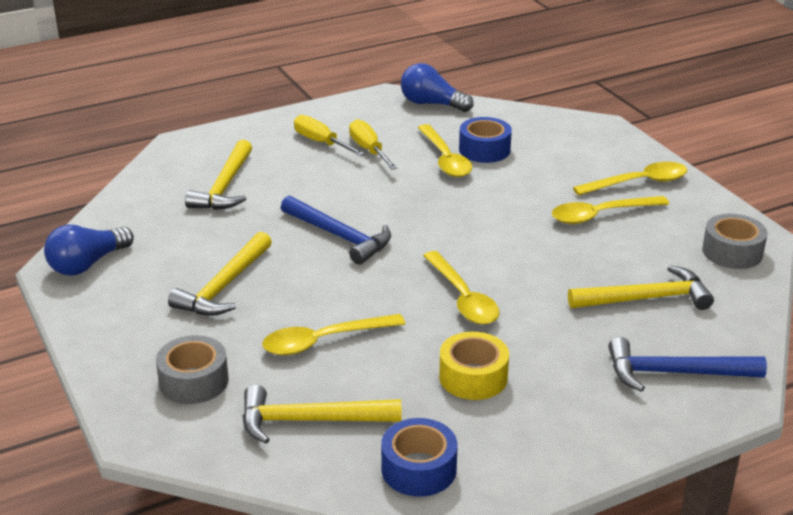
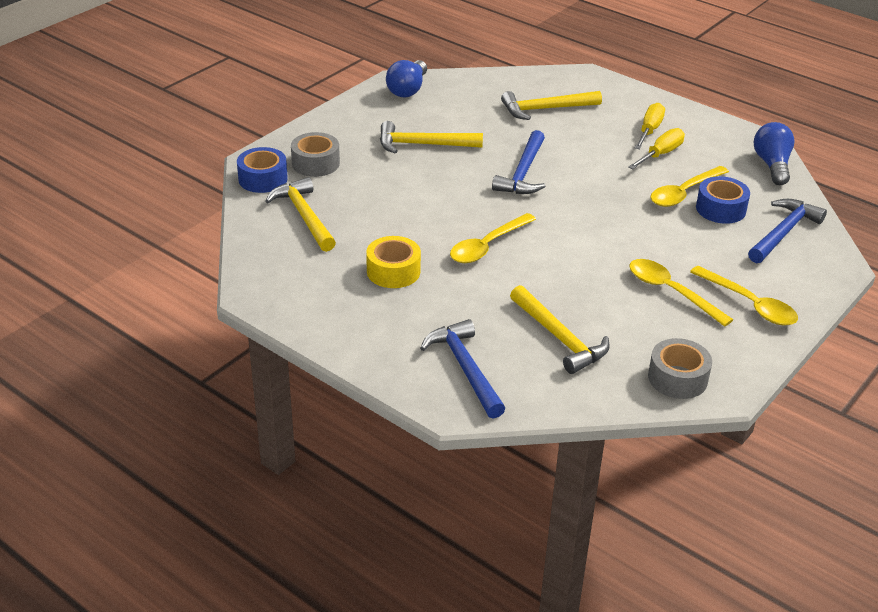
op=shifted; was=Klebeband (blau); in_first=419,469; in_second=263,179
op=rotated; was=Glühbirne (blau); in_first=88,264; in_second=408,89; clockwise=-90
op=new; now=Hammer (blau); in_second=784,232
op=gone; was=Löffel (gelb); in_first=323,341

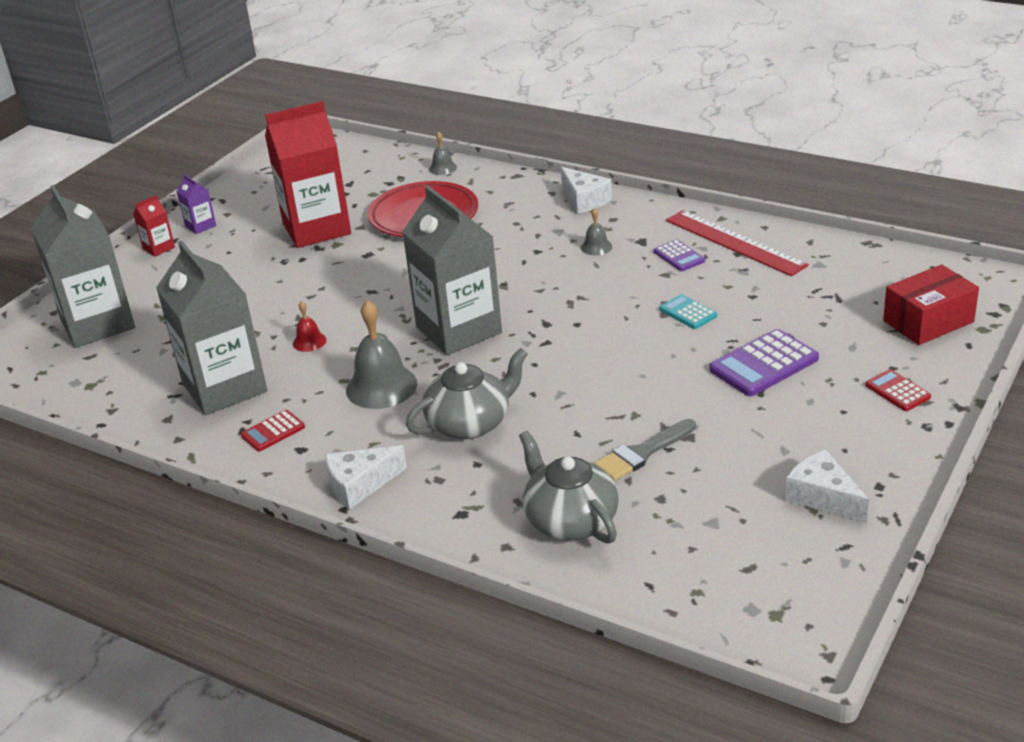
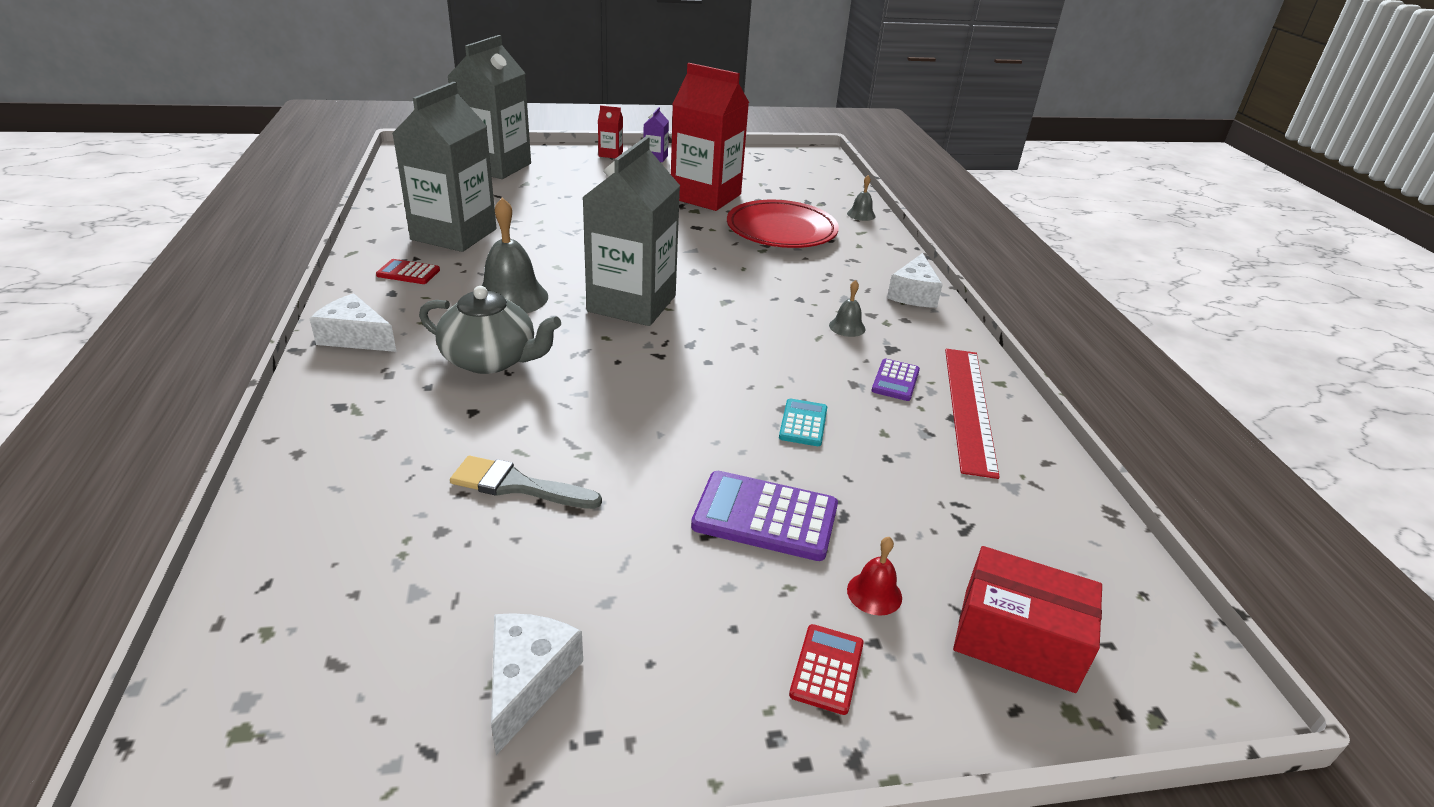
op=shifted; was=Glocke (rot); in_first=309,341; in_second=874,593
op=gone; was=Teekanne (grau); in_first=570,520

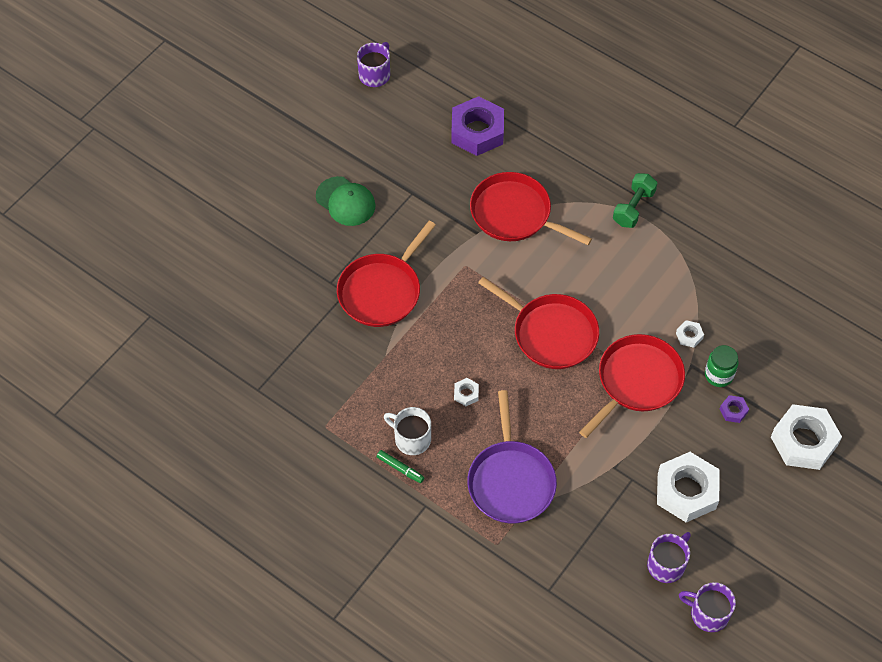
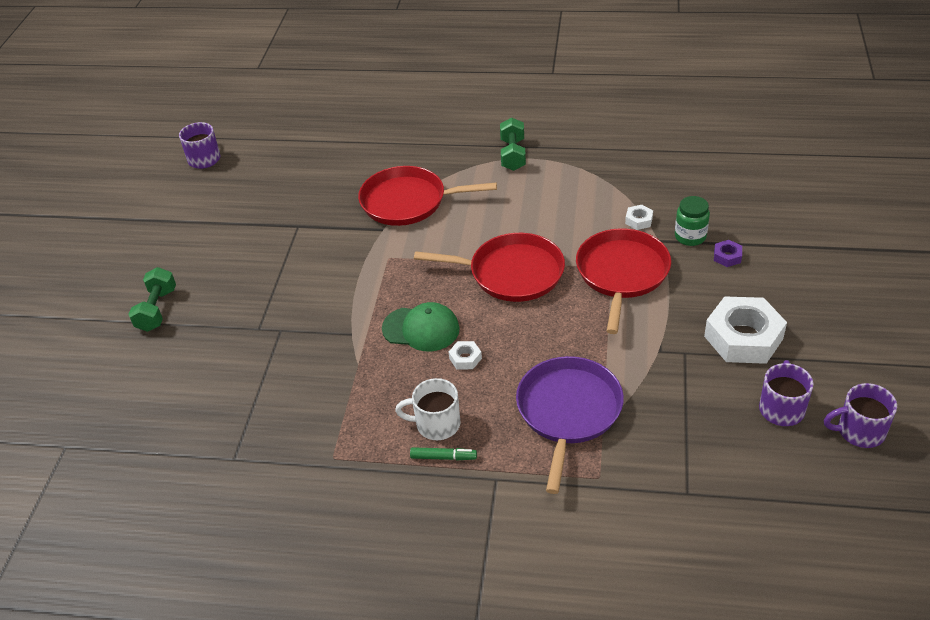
op=new; now=Hantel (grün); in_second=157,310
op=shifted; was=Kappe (grün); in_first=345,201; in_second=421,329
op=rotated; was=Pfanne (lila); in_first=511,481; in_second=568,412; clockwise=-135
op=gone; was=Pfanne (rot); in_first=382,291
op=gone; was=Sechskantmutter (lila); in_first=477,131
op=gone; was=Sechskantmutter (weiß); in_first=803,441

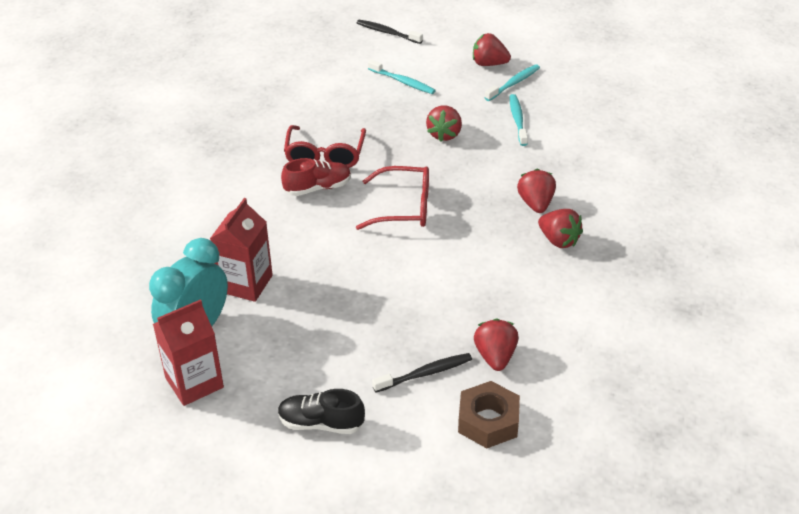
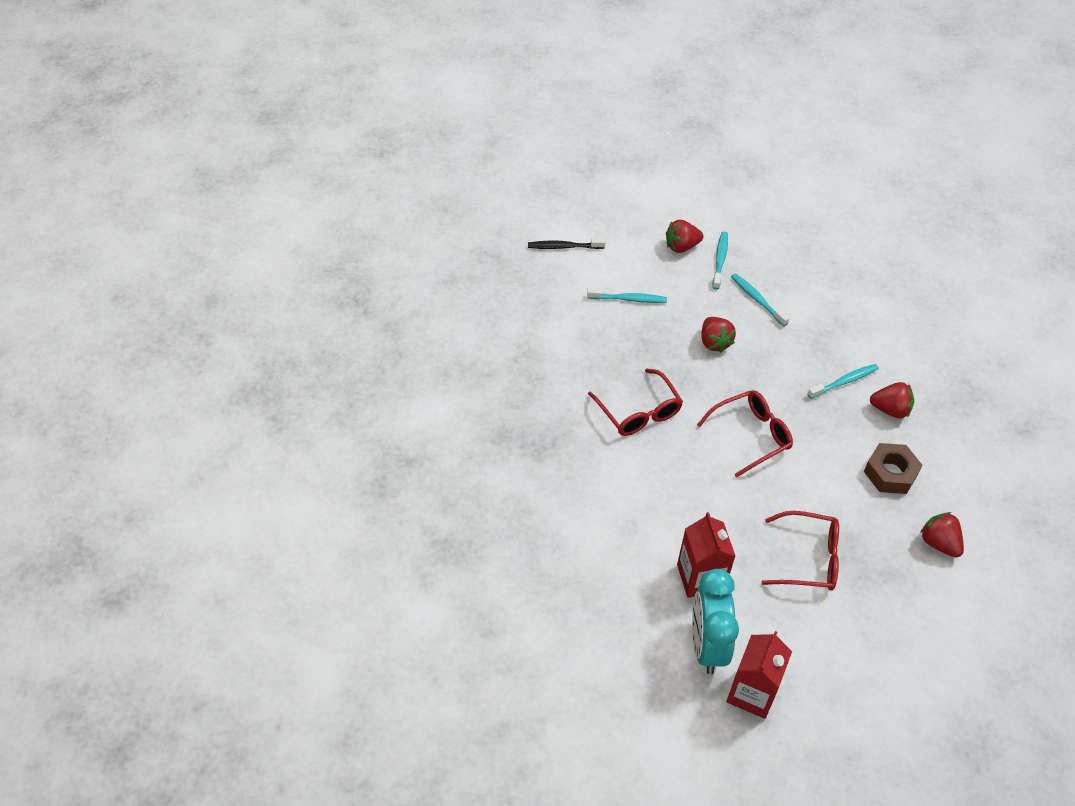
op=new; now=Brille (rot); in_second=808,559
op=swapped; was=Erdbeere (rot); now=Zahnbürste (türkis); in_first=536,204; in_second=844,381
op=shifted; was=Sechskantmutter (braun); in_first=488,421; in_second=890,473
op=gone; was=Schuh (schwarz); in_first=321,423
op=gone; was=Schuh (rot); in_first=317,188
op=gone; was=Zahnbürste (schwarz); in_first=425,373

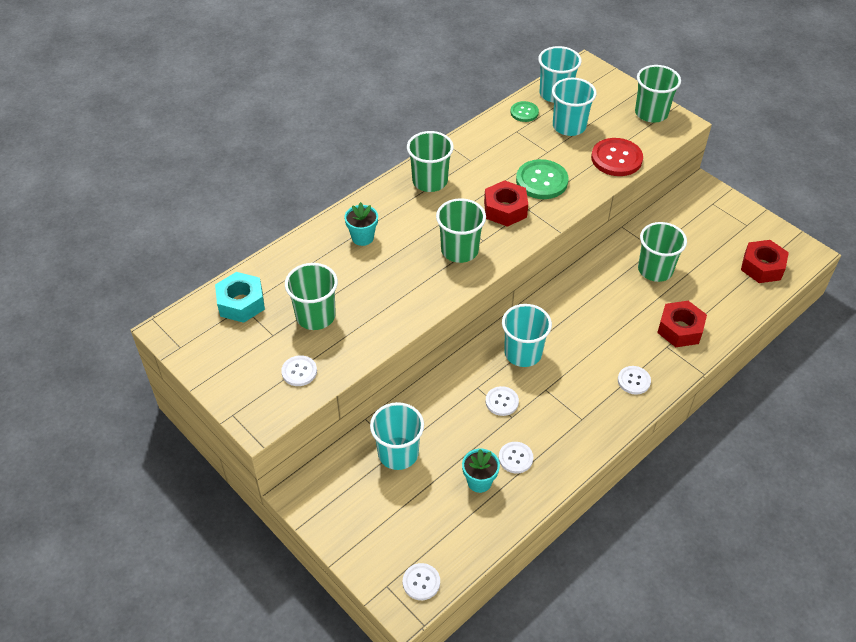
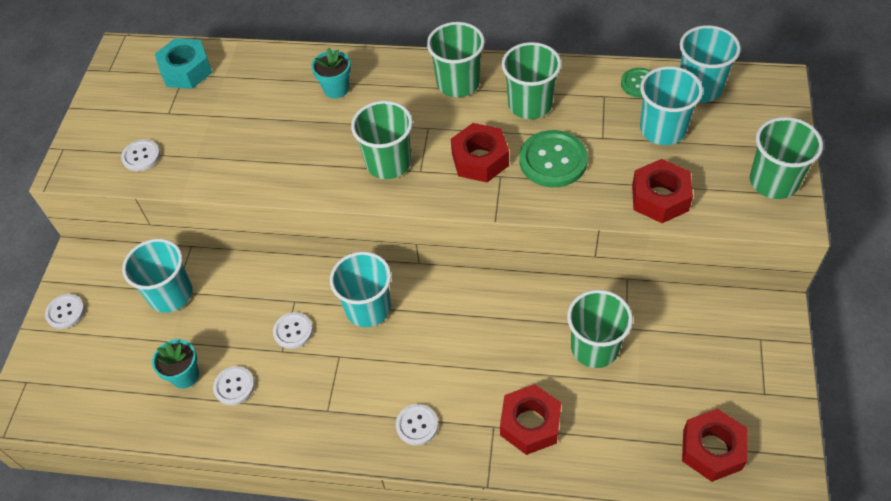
op=shifted; was=Knopf (weiß); in_first=421,582; in_second=65,312
op=shifted; was=Becher (grün); in_first=315,316; in_second=530,104
op=swapped; was=Knopf (rot); now=Sechskantmutter (rot); in_first=616,159; in_second=660,198

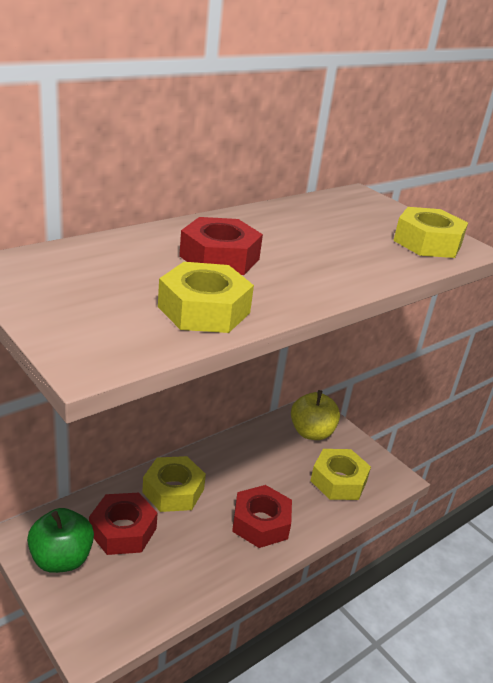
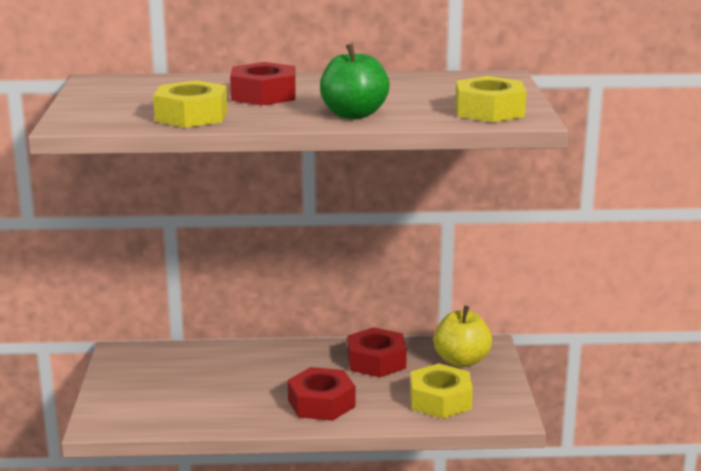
op=shifted; was=Apfel (grün); in_first=61,559; in_second=353,114
op=shifted; was=Sechskantmutter (rot); in_first=123,530; in_second=376,361
op=gone; was=Sechskantmutter (gelb); in_first=173,491

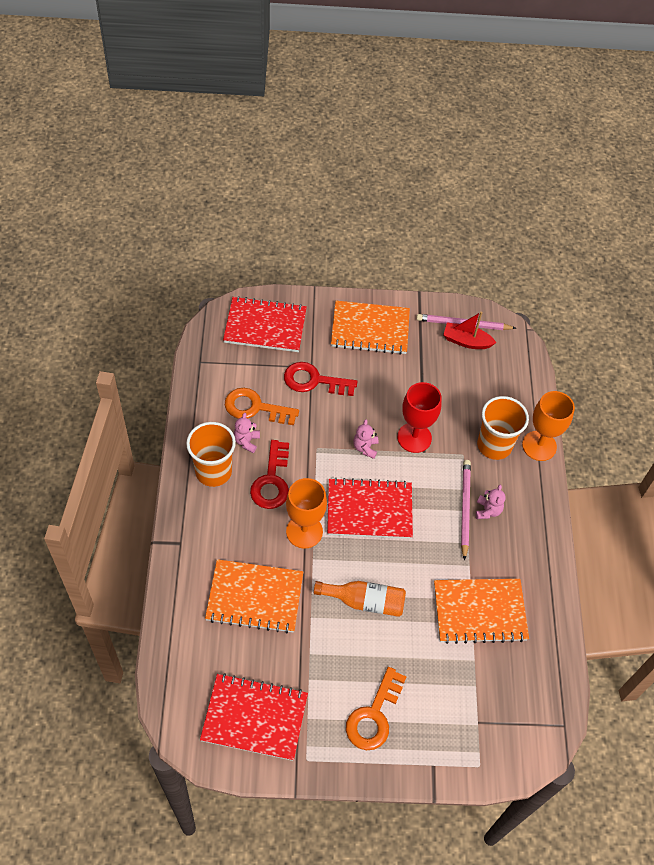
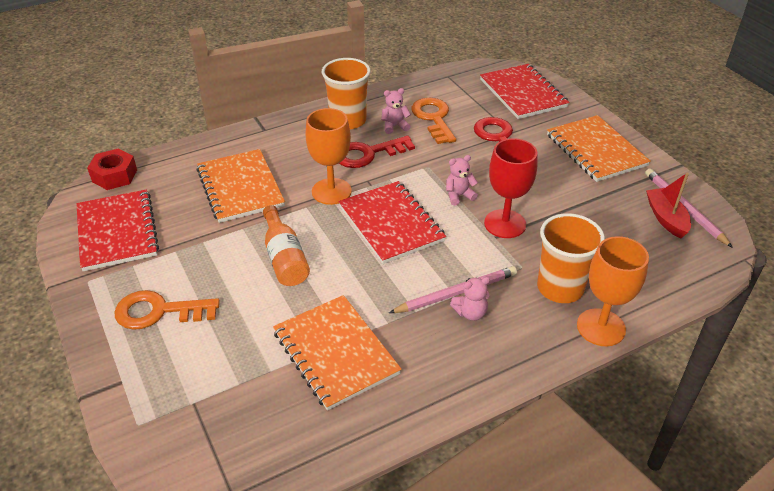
op=new; now=Sechskantmutter (rot); in_second=114,176

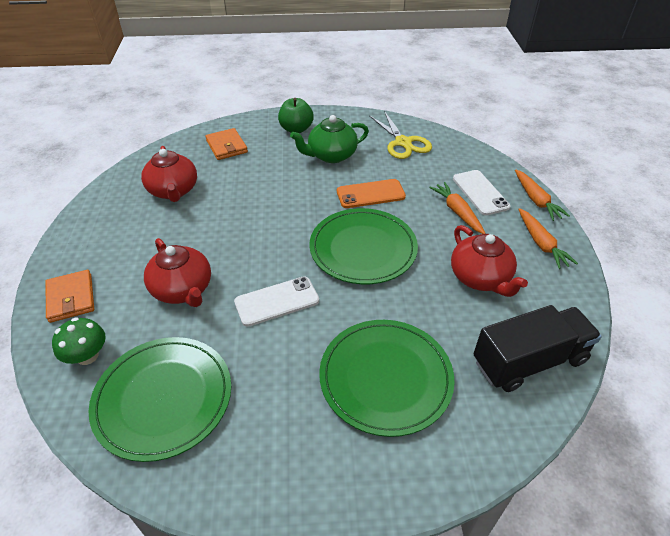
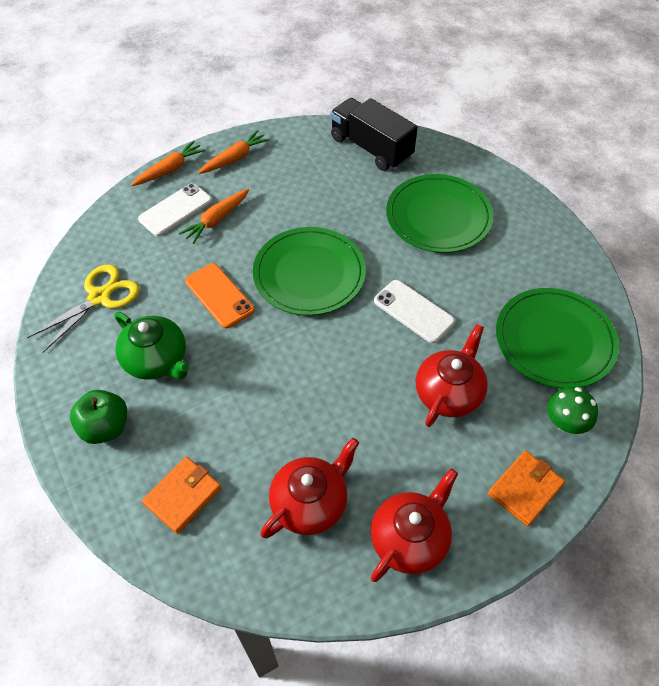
op=shifted; was=Teekanne (rot); in_first=480,278; in_second=410,539

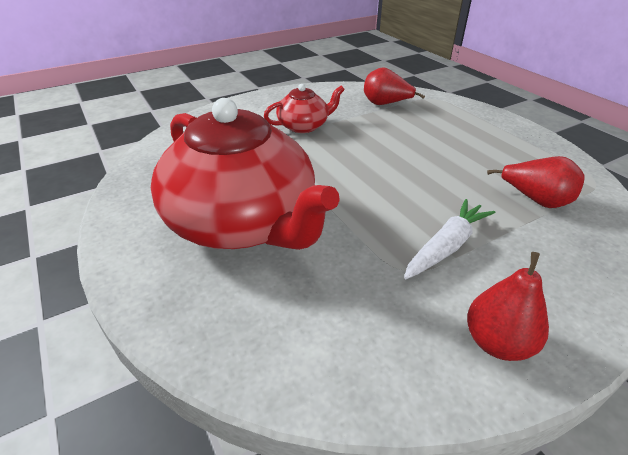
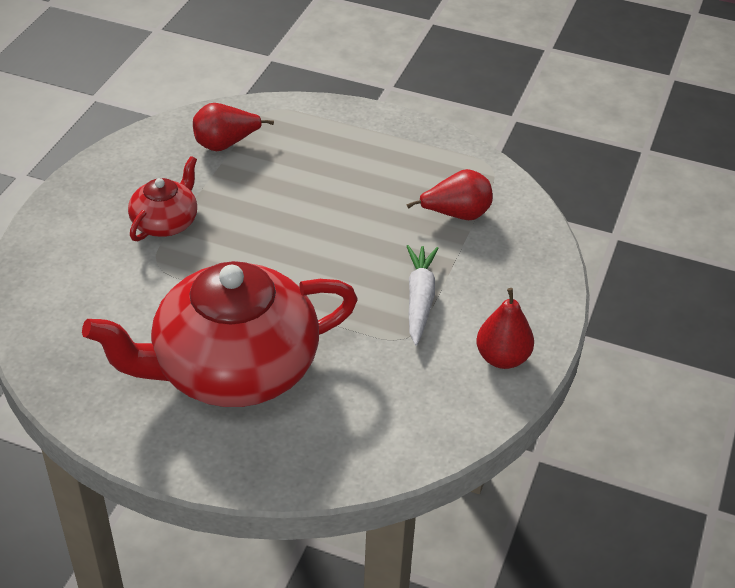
op=rotated; was=Teekanne (rot); in_first=243,222; in_second=233,368; clockwise=150

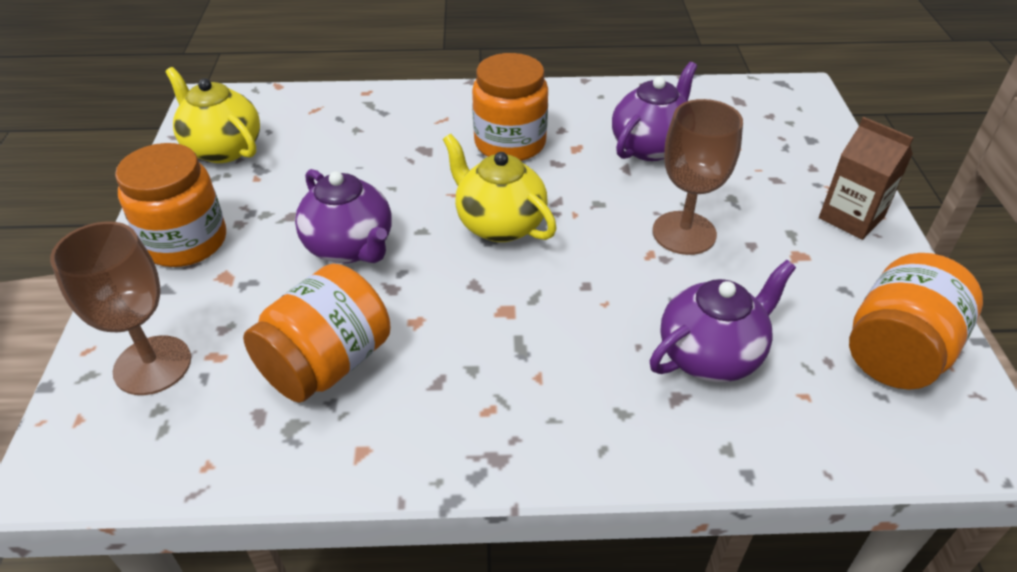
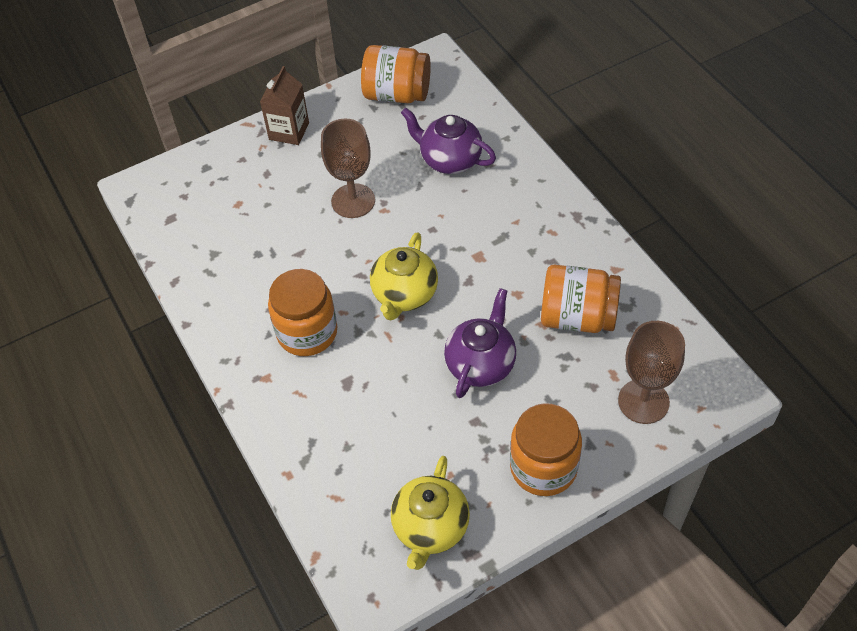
op=gone; was=Teekanne (lila); in_first=650,146

